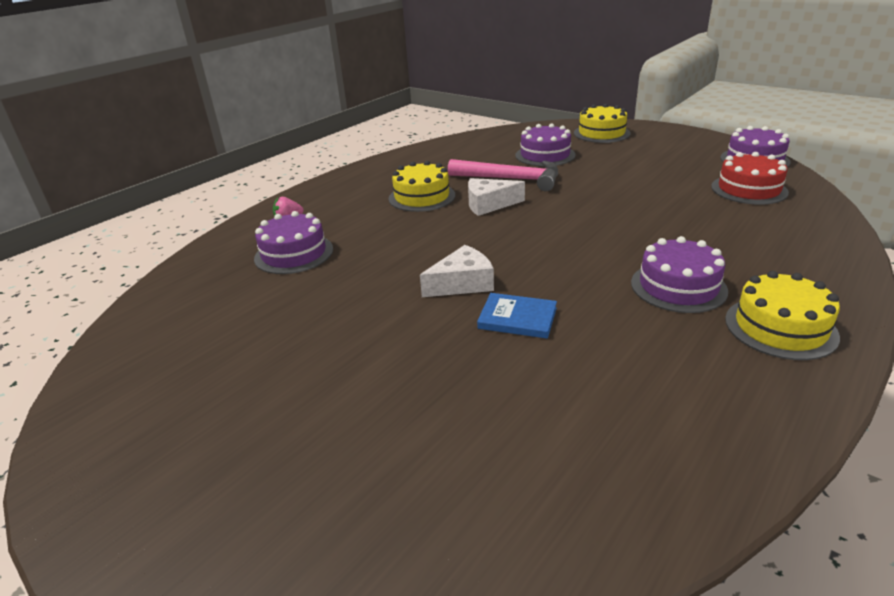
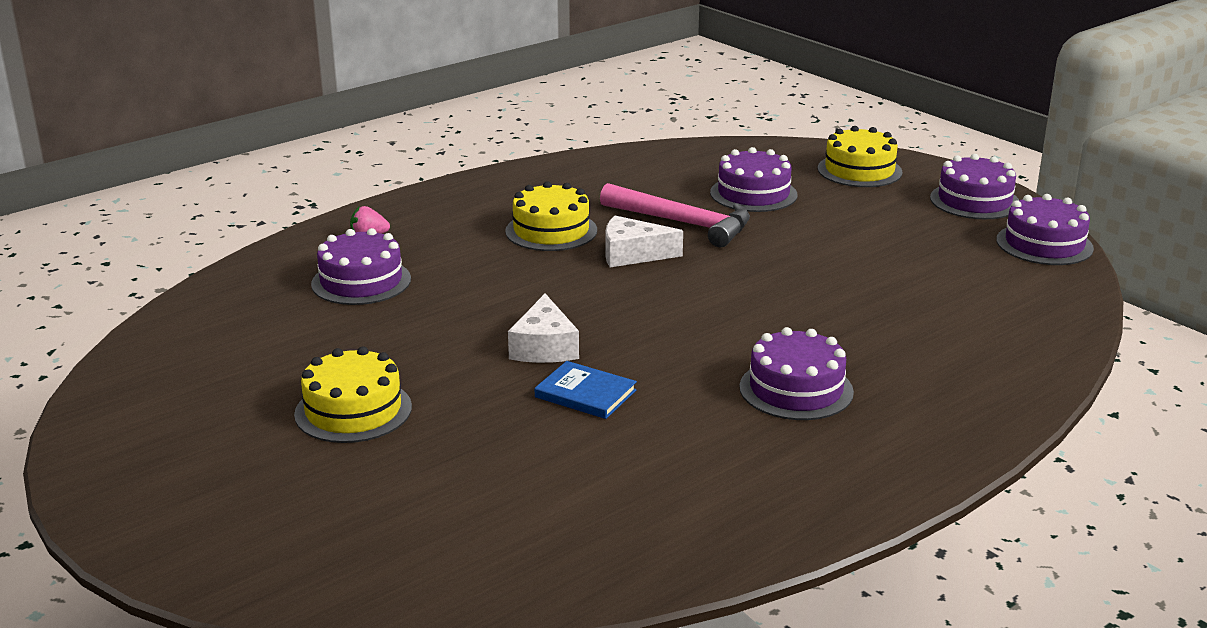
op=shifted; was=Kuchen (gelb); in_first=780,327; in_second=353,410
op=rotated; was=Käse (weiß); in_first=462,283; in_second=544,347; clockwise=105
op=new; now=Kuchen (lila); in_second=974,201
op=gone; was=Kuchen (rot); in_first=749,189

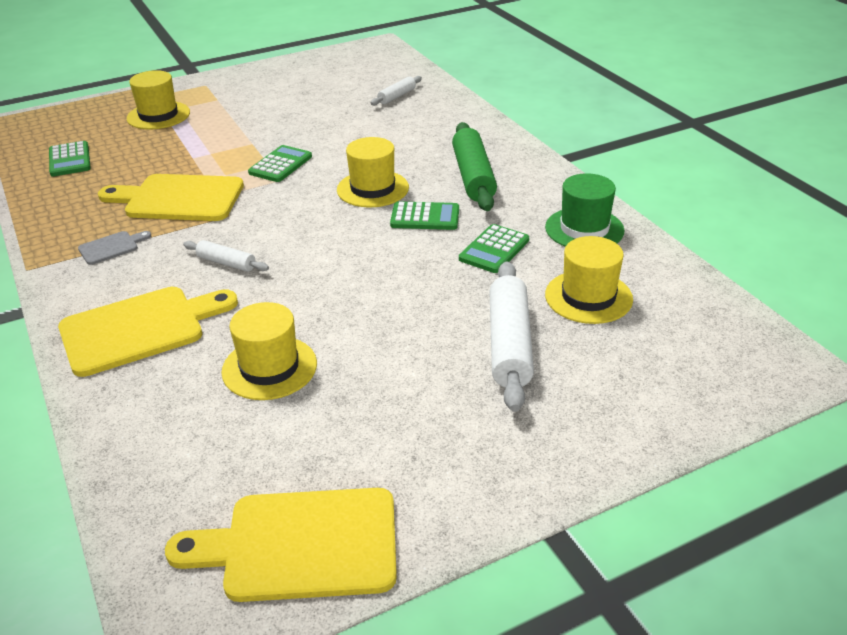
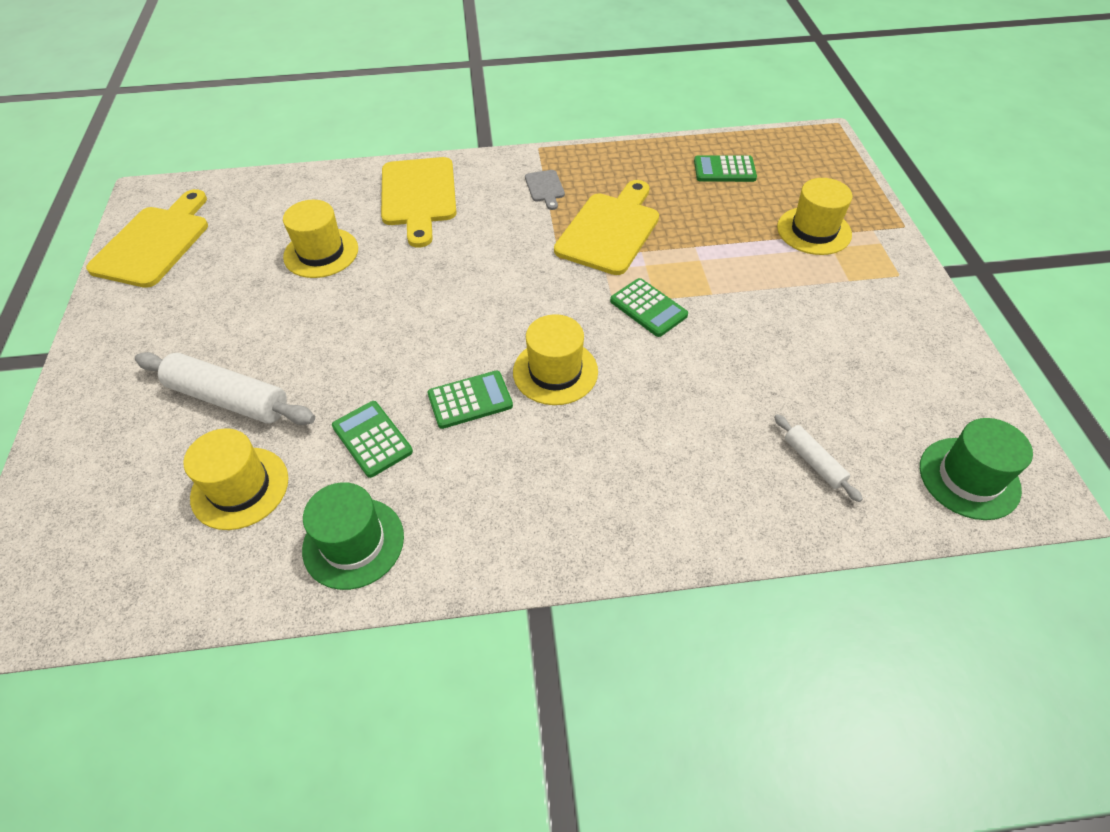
op=rotated; was=Taschenrechner (grün); in_first=425,217; in_second=470,400; clockwise=-135
op=new; now=Hut (grün); in_second=969,478
op=gone; was=Nudelholz (weiß); in_first=226,263
op=gone; was=Nudelholz (grün); in_first=473,176

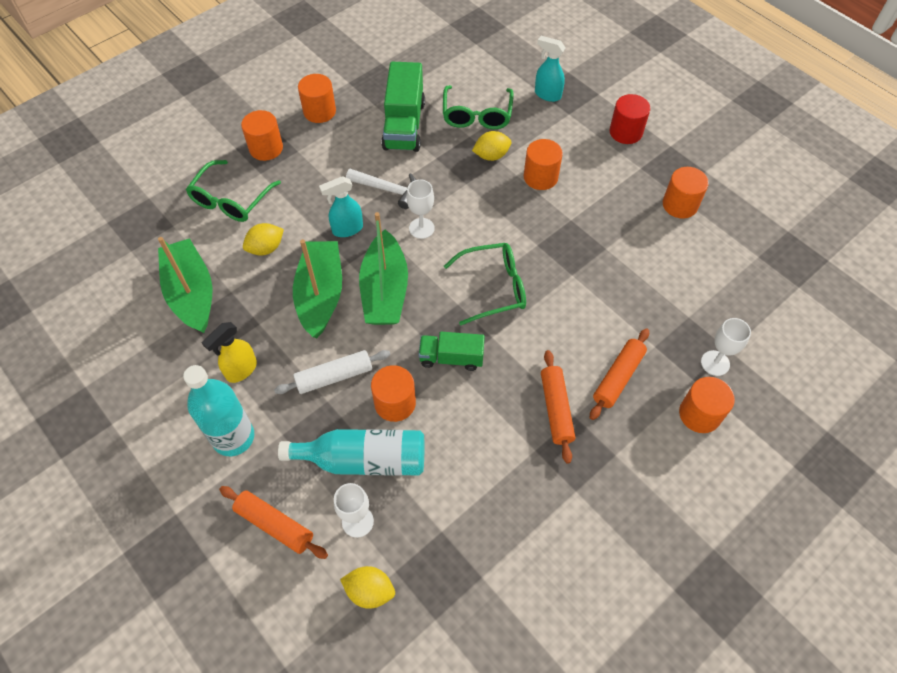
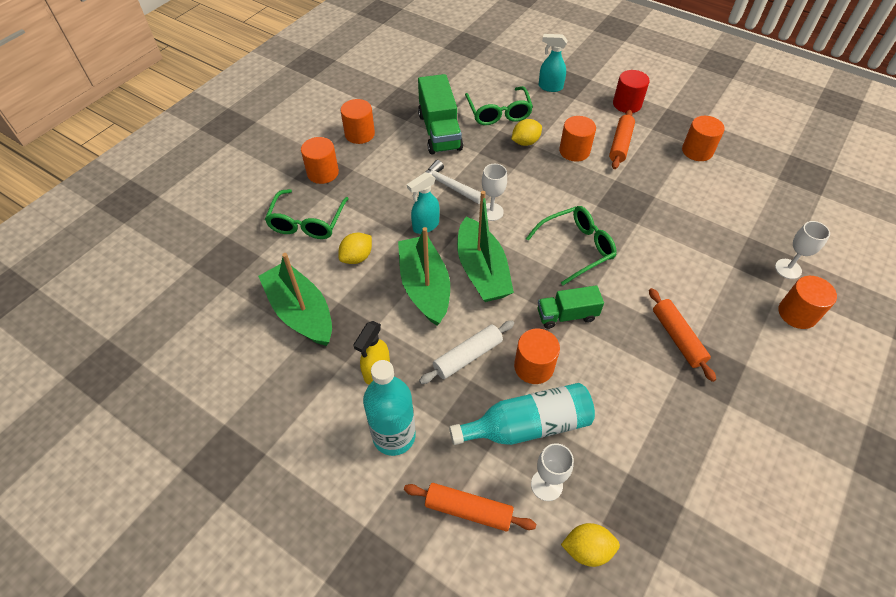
op=rotated; was=Hammer (weiß); in_first=388,189; in_second=448,186; clockwise=-150
op=shifted; was=Nudelholz (orange); in_first=618,377; in_second=620,144

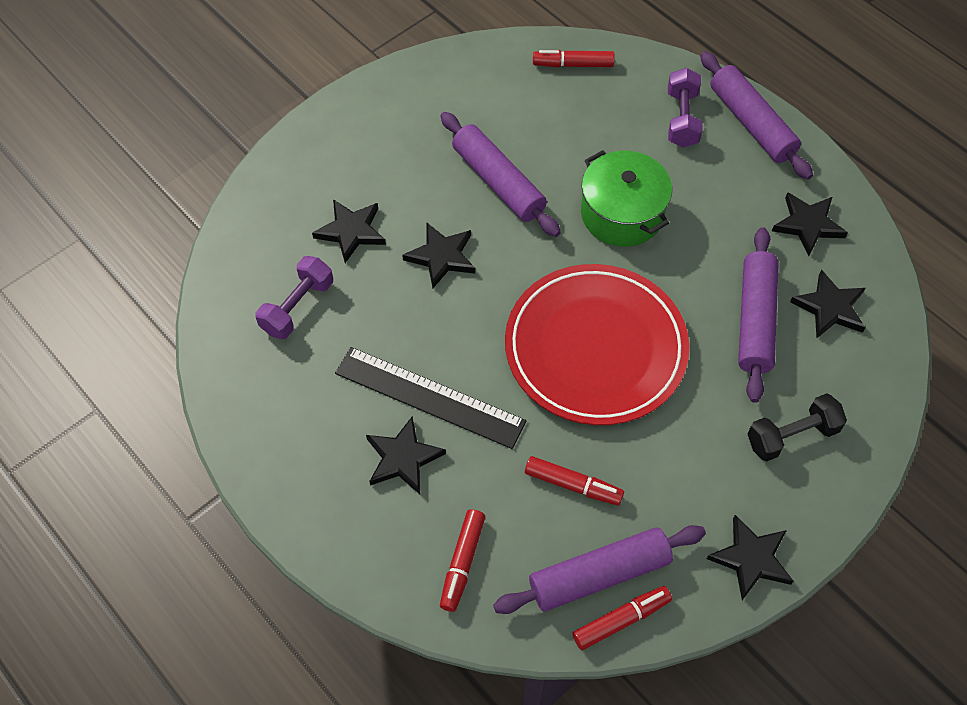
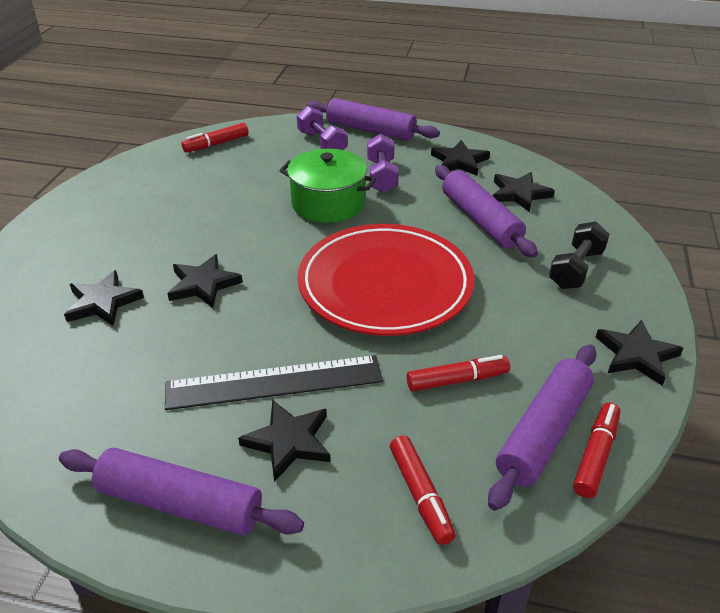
op=shifted; was=Nudelholz (lila); in_first=498,182; in_second=180,503
op=shifted; was=Hantel (lila); in_first=297,307; in_second=382,176

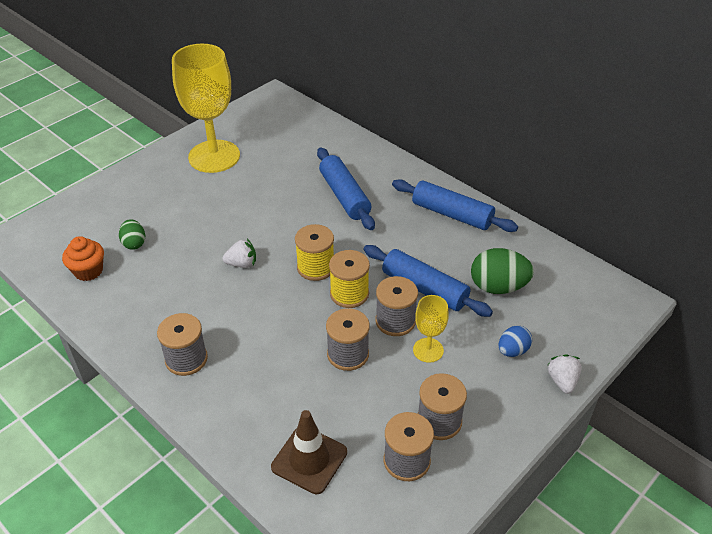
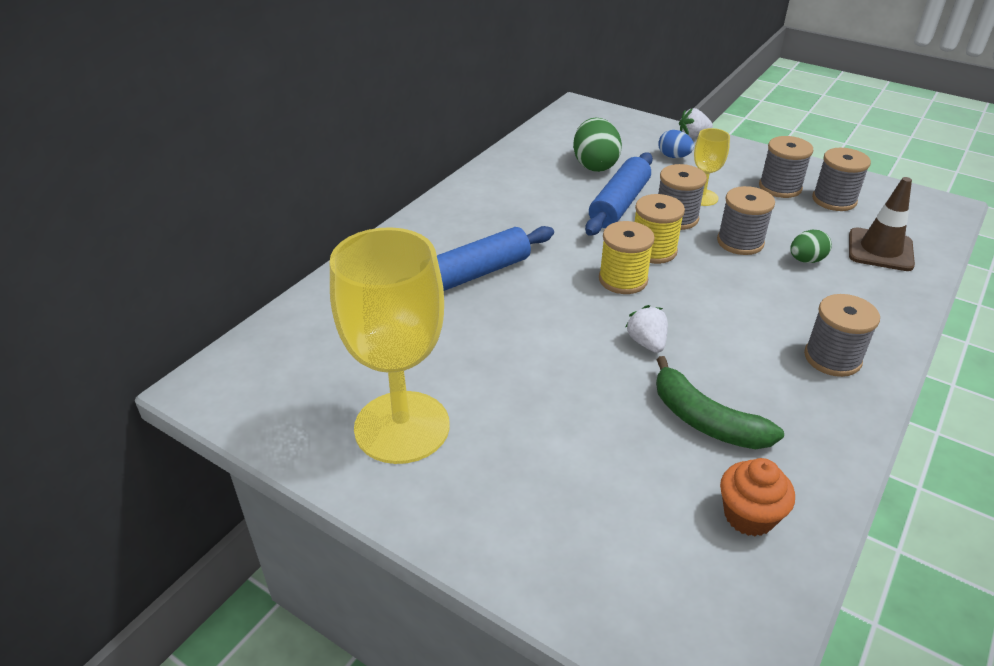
op=new; now=Banane (grün); in_second=705,420
op=shifted; was=Ei (grün); in_first=134,243; in_second=806,260
op=gone; was=Nudelholz (blau); in_first=452,214

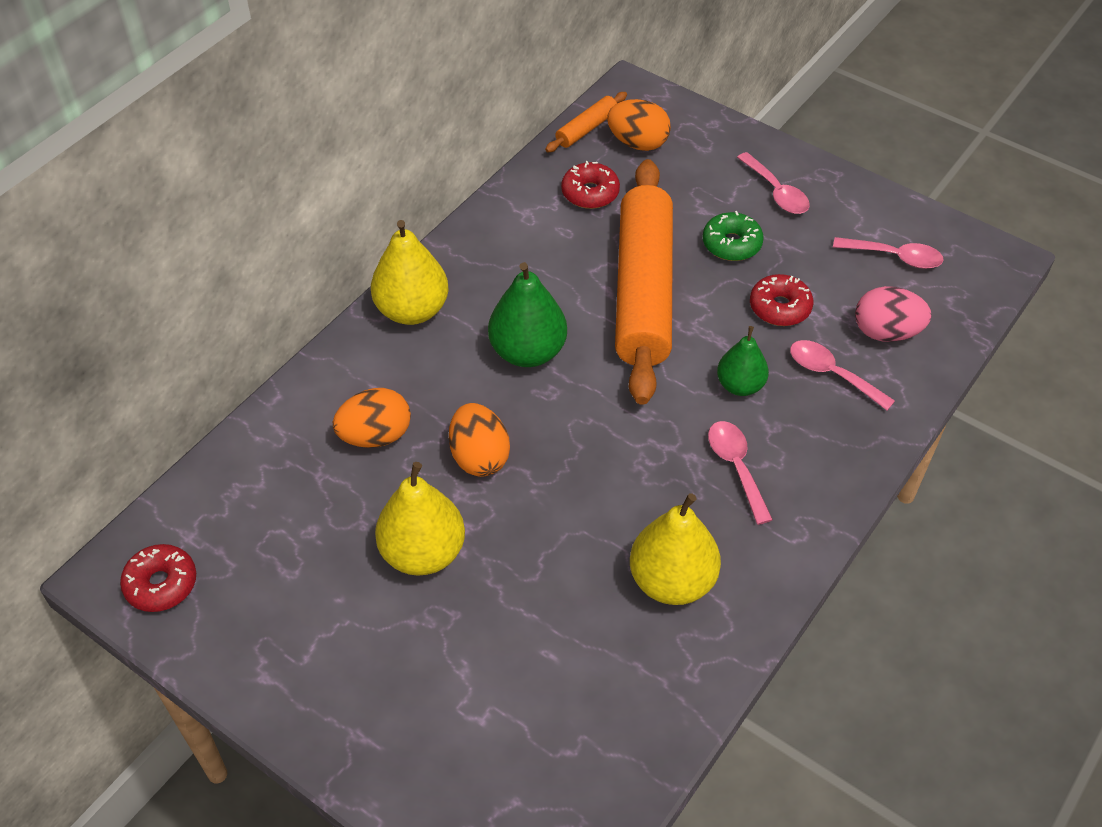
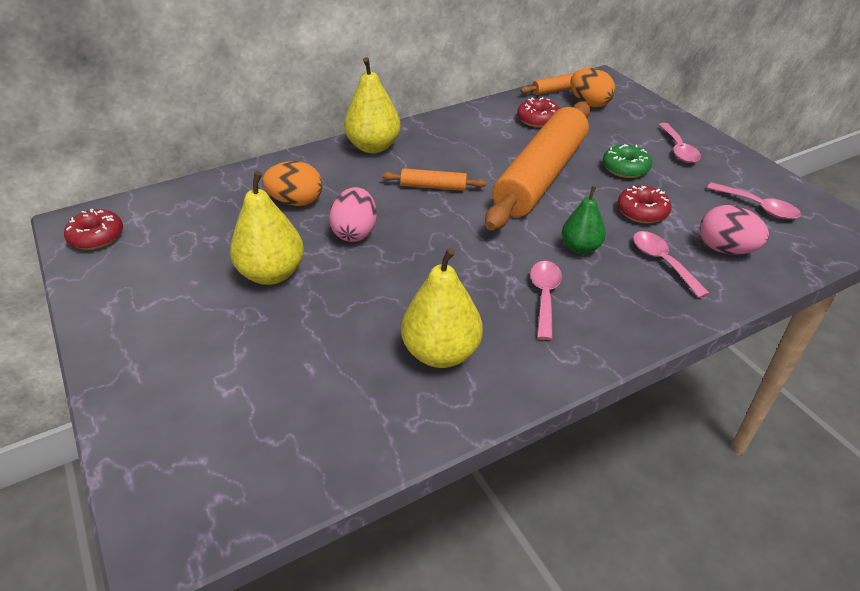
op=repainted; was=Ei (orange); now=Ei (rosa); in_first=479,457; in_second=355,233
op=swapped; was=Birne (grün); now=Nudelholz (orange); in_first=528,352; in_second=433,187

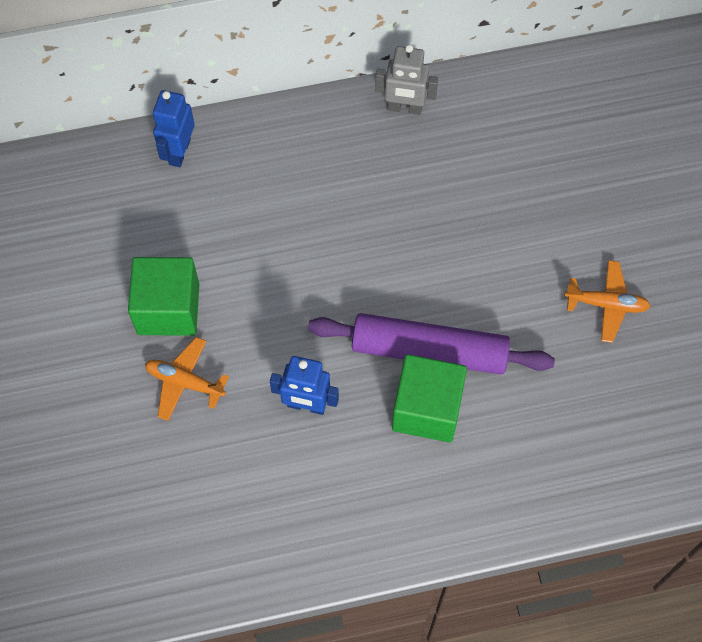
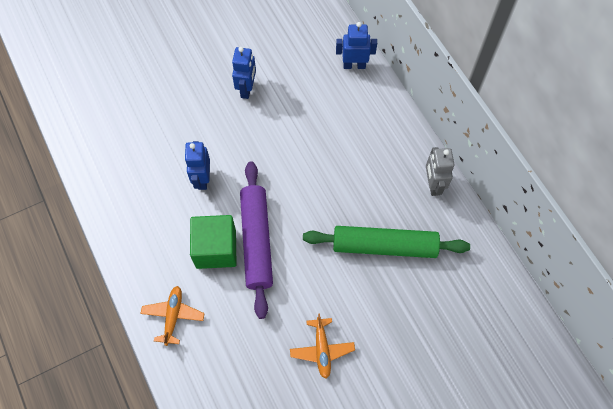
op=shifted; was=Flugzeug (orange); in_first=185,382; in_second=173,316
op=swapped; was=Kubus (grün); now=Roboter (blau); in_first=168,309; in_second=247,89
op=new; now=Nudelholz (grün); in_second=384,246

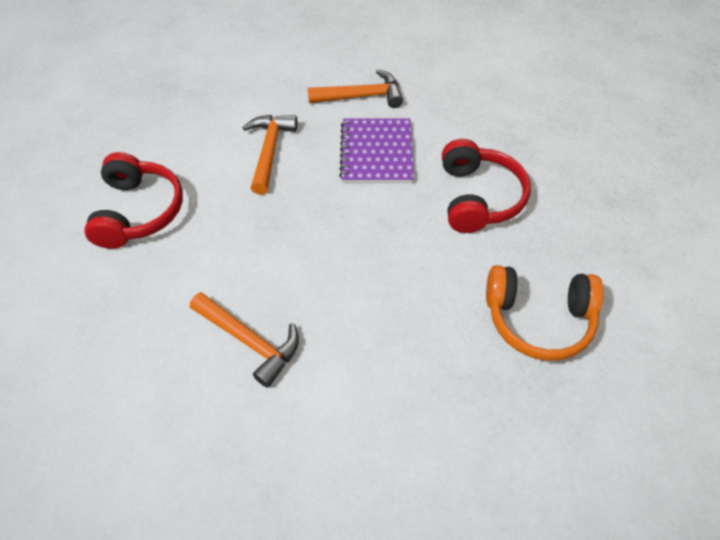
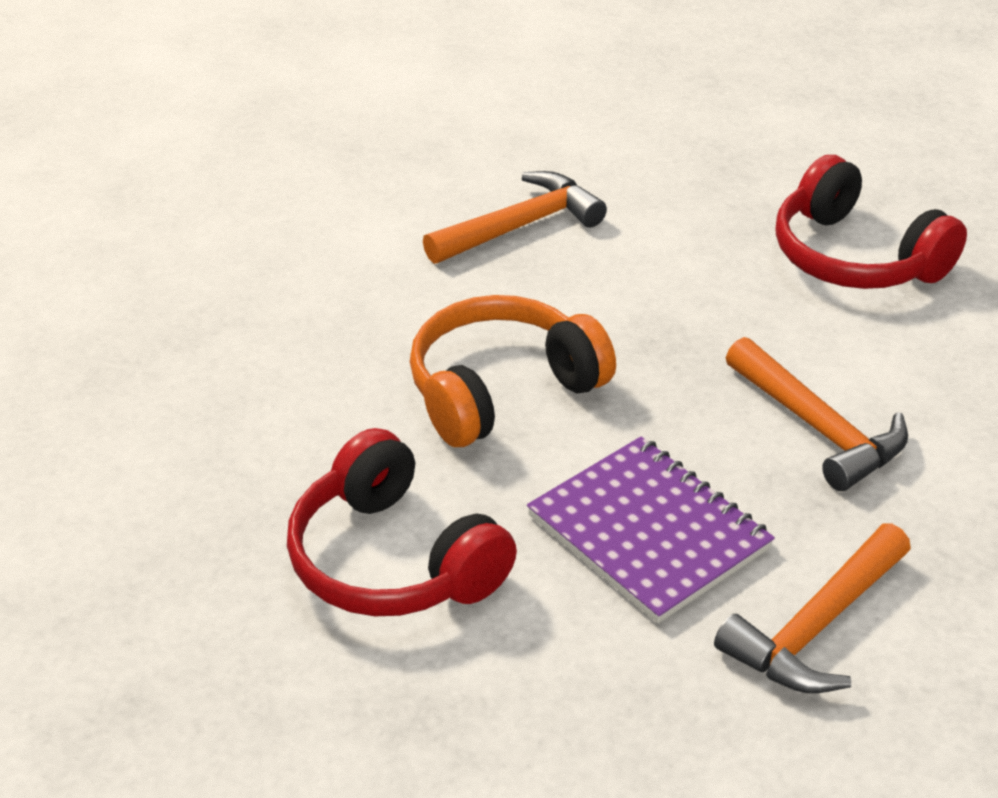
op=shifted; was=Kopfhörer (orange); in_first=538,319; in_second=502,390
op=rotated; was=Hammer (orange); in_first=250,341; in_second=520,226; clockwise=150

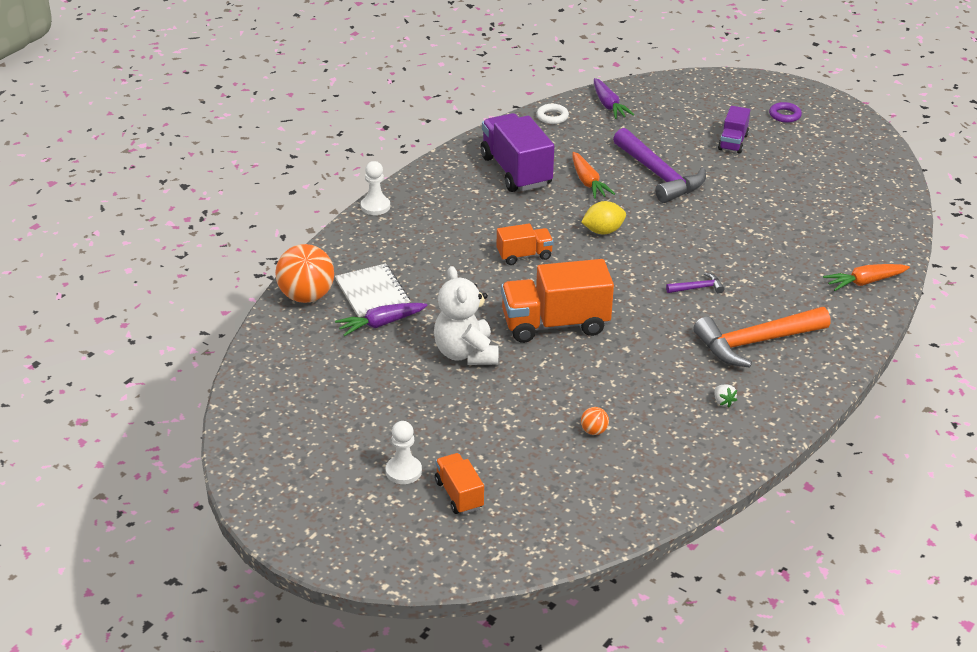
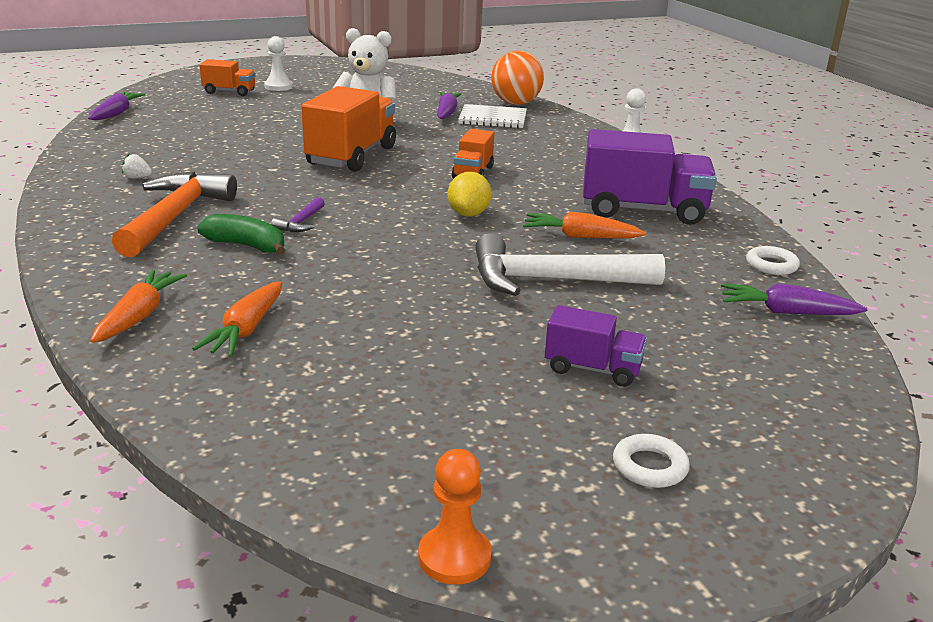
op=new; now=Karotte (lila); in_second=116,113
op=new; now=Karotte (orange); in_second=246,330
op=new; now=Banane (grün); in_second=246,246
op=new; now=Bauer (orange); in_second=454,557
op=repainted; was=Hammer (lila); now=Hammer (weiß); in_first=659,175; in_second=551,281
op=rotated; was=Lastwagen (lila); in_first=733,142; in_second=592,369; clockwise=150
op=repainted; was=Ring (lila); now=Ring (weiß); in_first=784,115; in_second=649,466
op=gone; was=Ball (orange); in_first=594,431

